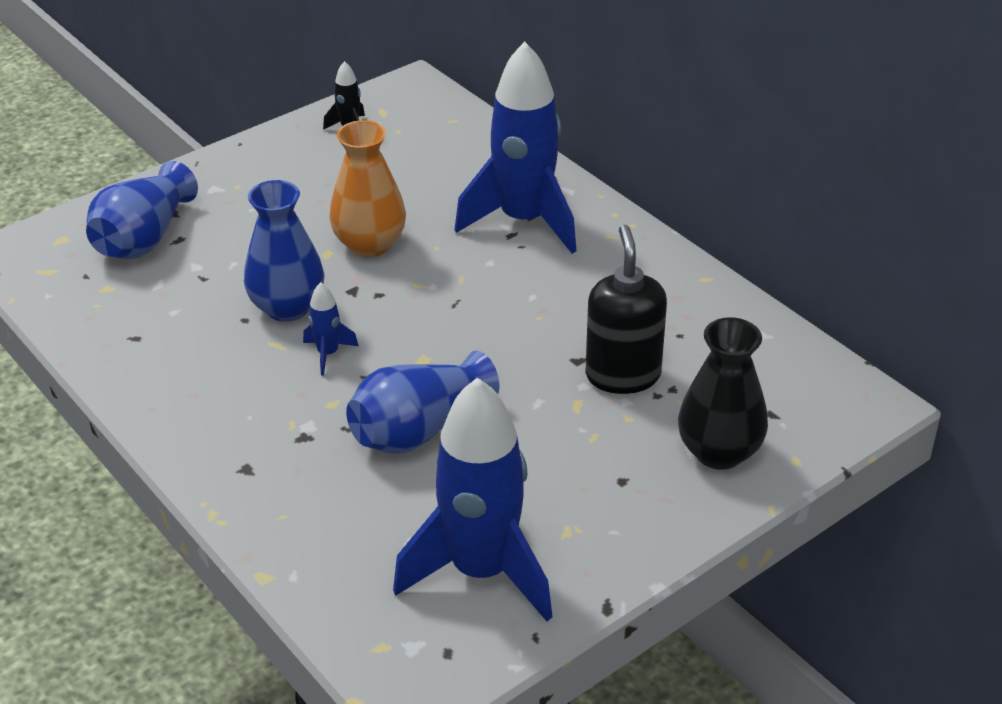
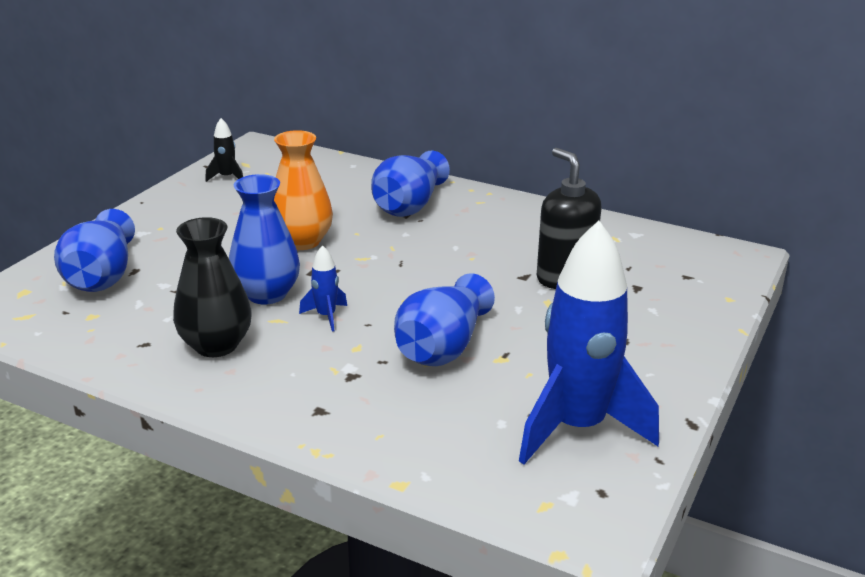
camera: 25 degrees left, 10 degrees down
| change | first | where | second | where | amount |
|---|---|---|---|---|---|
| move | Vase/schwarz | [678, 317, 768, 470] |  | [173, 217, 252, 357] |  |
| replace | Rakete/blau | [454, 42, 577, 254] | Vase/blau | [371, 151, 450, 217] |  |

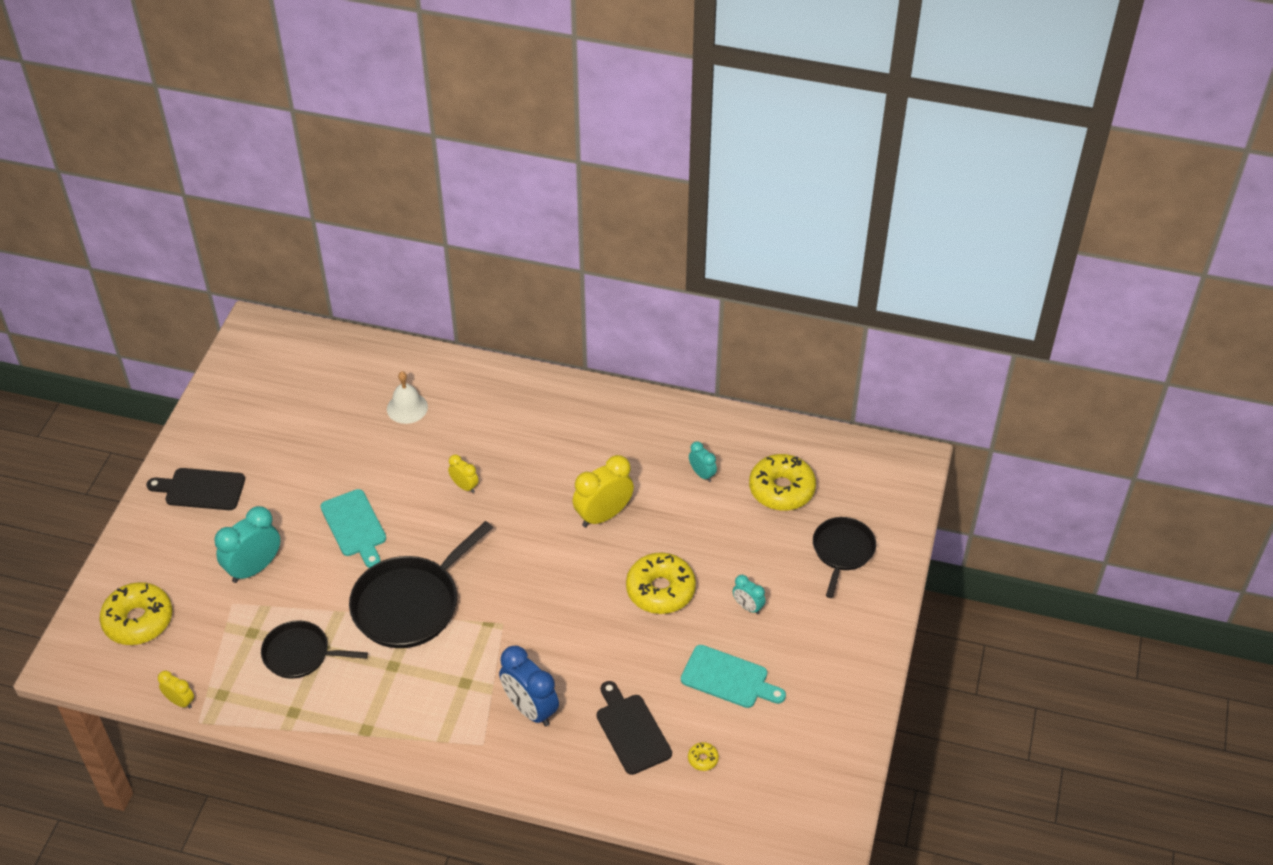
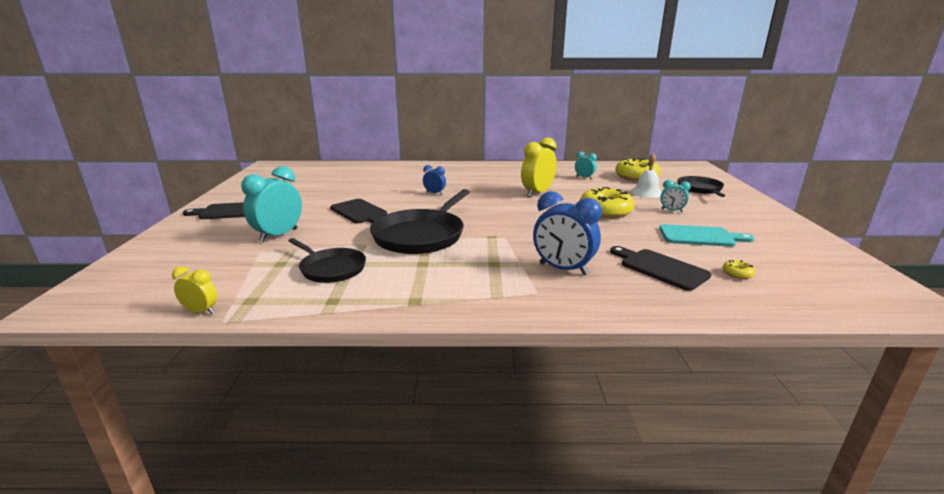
camera: 15 degrees left, 25 degrees down
| change | first | where | second | where | amount |
|---|---|---|---|---|---|
| delete | Donut/gelb | [99, 582, 172, 645] |  |  |  |
| move | Glocke/weiß | [387, 371, 428, 424] |  | [631, 153, 662, 198] |  |
| recolor | Schneidebrett/türkis | [321, 489, 386, 568] | Schneidebrett/schwarz | [330, 199, 387, 223] |  |
| recolor | Wecker/gelb | [448, 455, 479, 493] | Wecker/blau | [423, 165, 446, 195] |  |
| rotate | Pfanne/schwarz | [261, 620, 368, 679] |  | [288, 238, 366, 283] | 135 degrees counterclockwise |

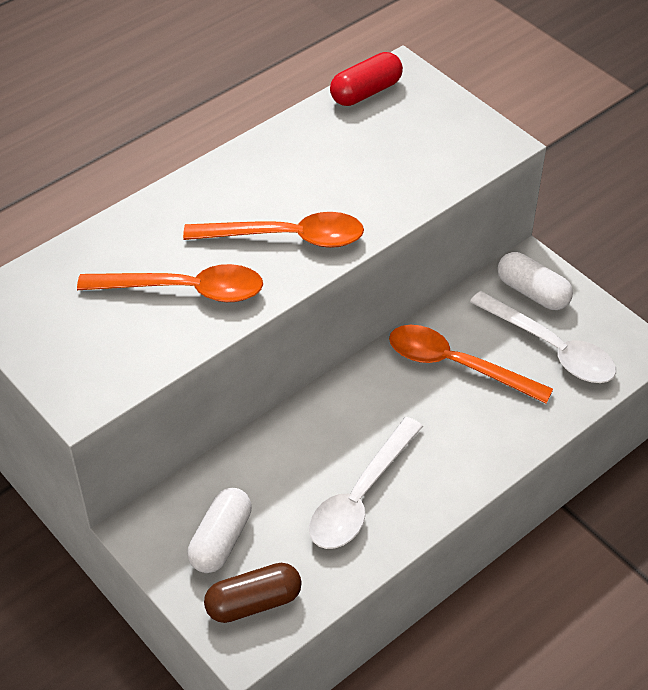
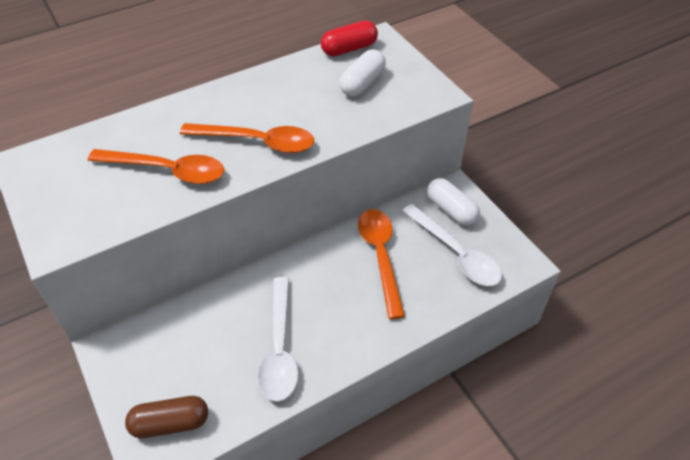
camera: 10 degrees right, 0 degrees up
| change | first | where | second | where | amount |
|---|---|---|---|---|---|
| move | Kapsel/weiß | [187, 488, 252, 573] |  | [339, 49, 386, 97] |  |
| rotate | Löffel/weiß | [309, 417, 423, 549] |  | [258, 277, 299, 402] | 45 degrees counterclockwise |
| rotate | Löffel/orange | [389, 325, 553, 404] |  | [358, 209, 405, 319] | 45 degrees clockwise |

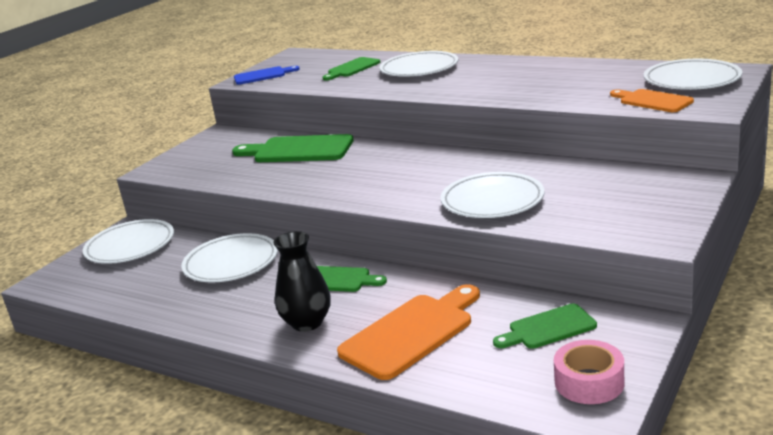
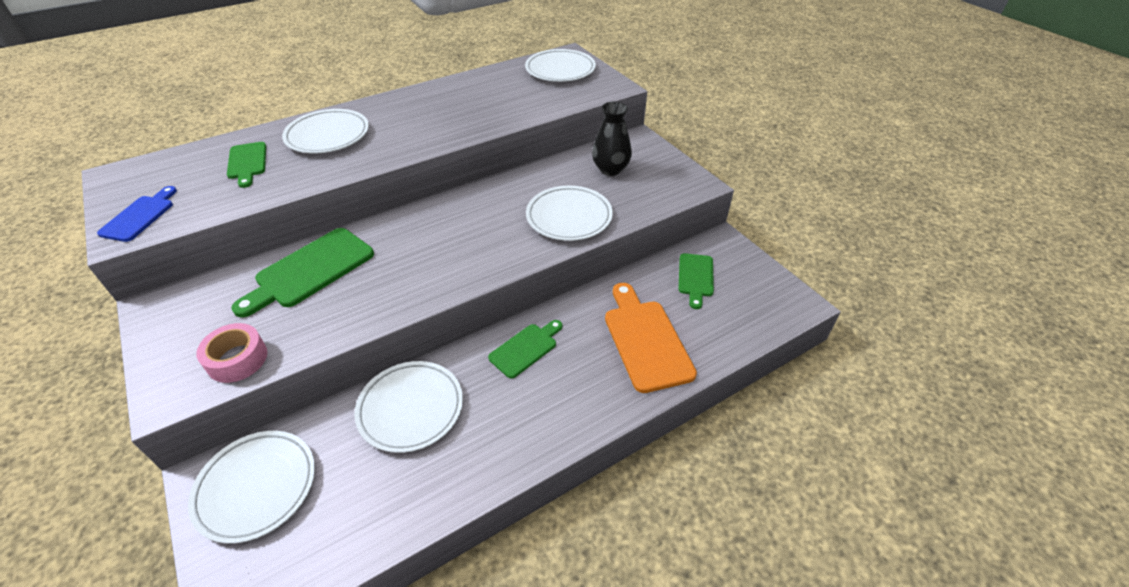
camera: 65 degrees left, 20 degrees up
| change | first | where | second | where | amount |
|---|---|---|---|---|---|
| delete | Schneidebrett/orange | [610, 89, 694, 112] |  |  |  |
| move | Vase/schwarz | [273, 231, 331, 332] |  | [592, 102, 632, 176] |  |
| move | Klebeband/rosa | [554, 340, 624, 404] |  | [196, 323, 267, 383] |  |

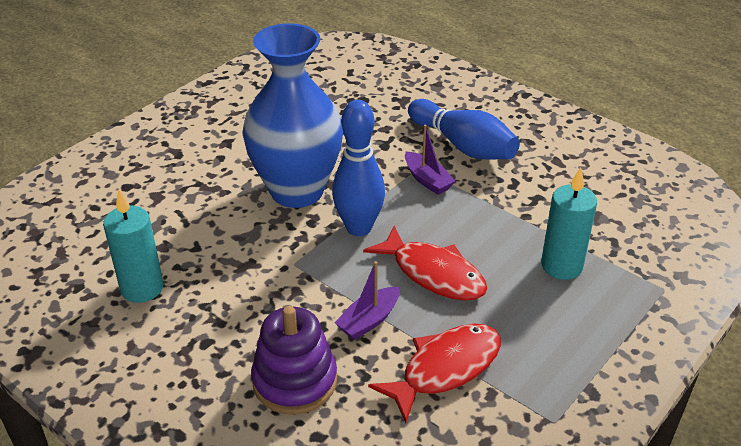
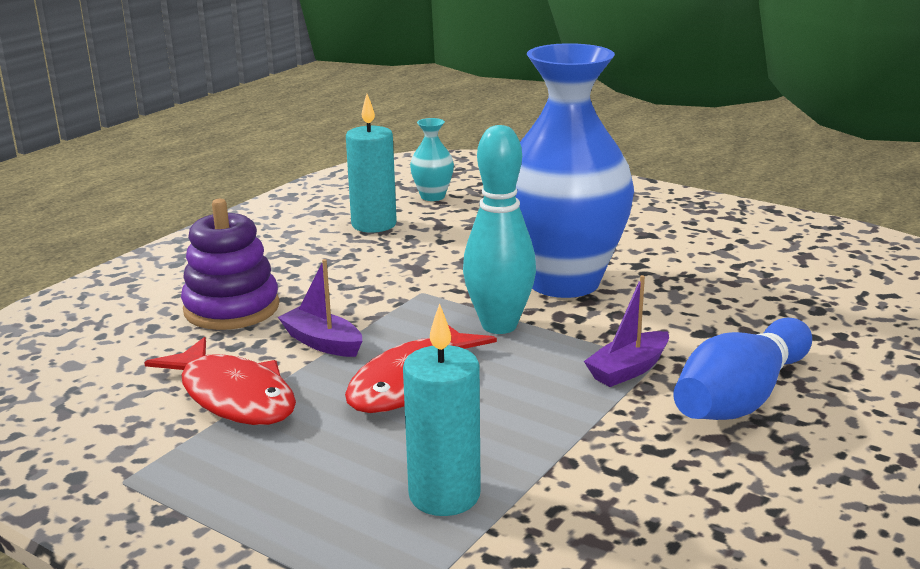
camera: 85 degrees right, 15 degrees down
| change | first | where | second | where | amount |
|---|---|---|---|---|---|
| insert |  |  | Vase/türkis | [410, 118, 454, 201] |  |
| recolor | Bowlingkegel/blau | [332, 100, 385, 236] | Bowlingkegel/türkis | [463, 125, 536, 334] |  |

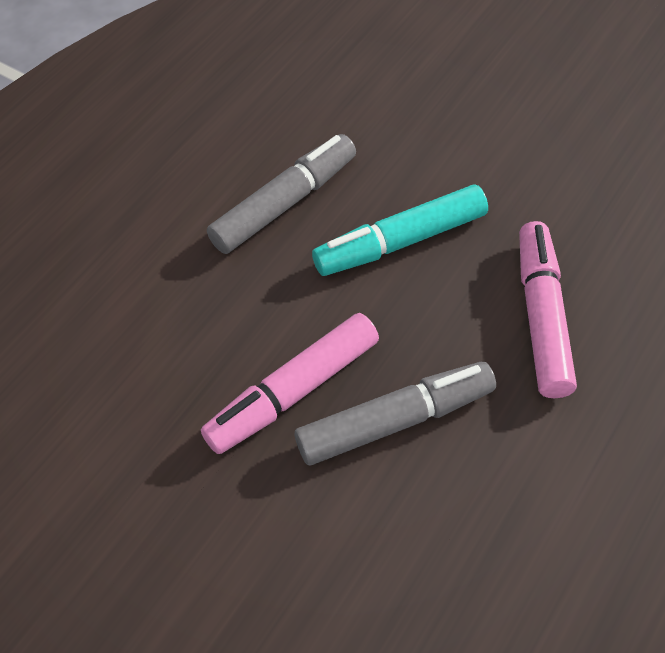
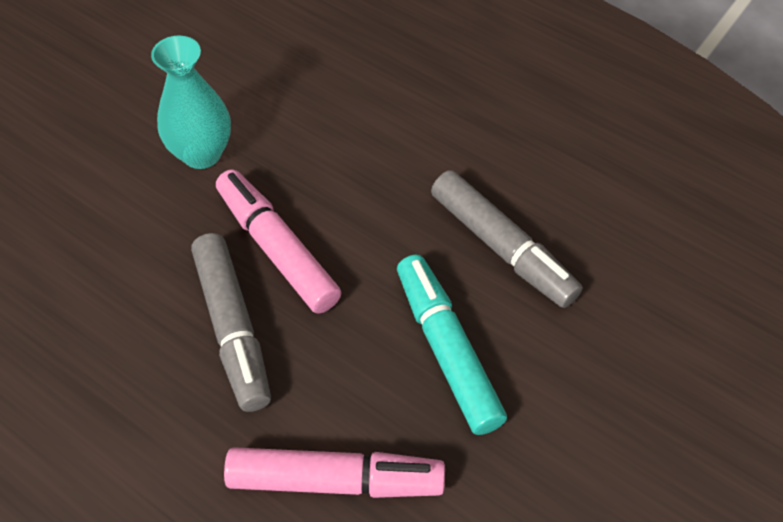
camera: 90 degrees right, 0 degrees up
| change | first | where | second | where | amount |
|---|---|---|---|---|---|
| insert |  |  | Vase/türkis | [151, 35, 231, 169] |  |

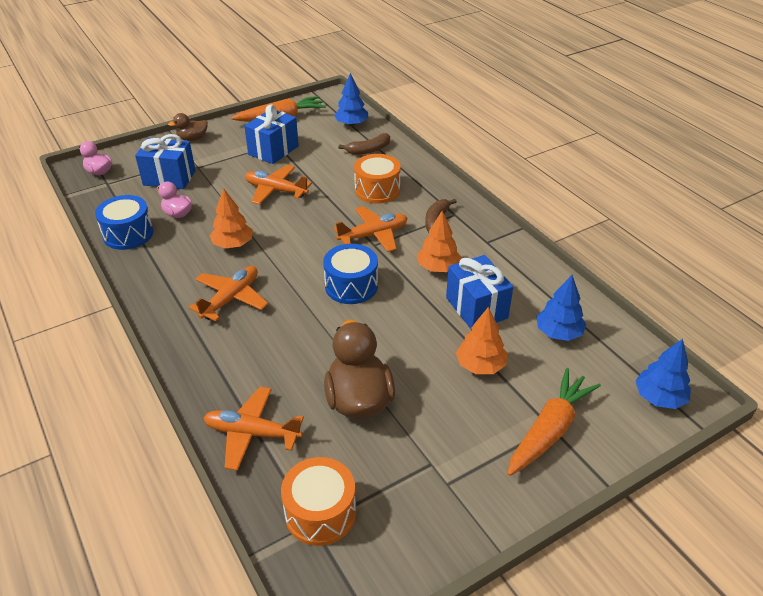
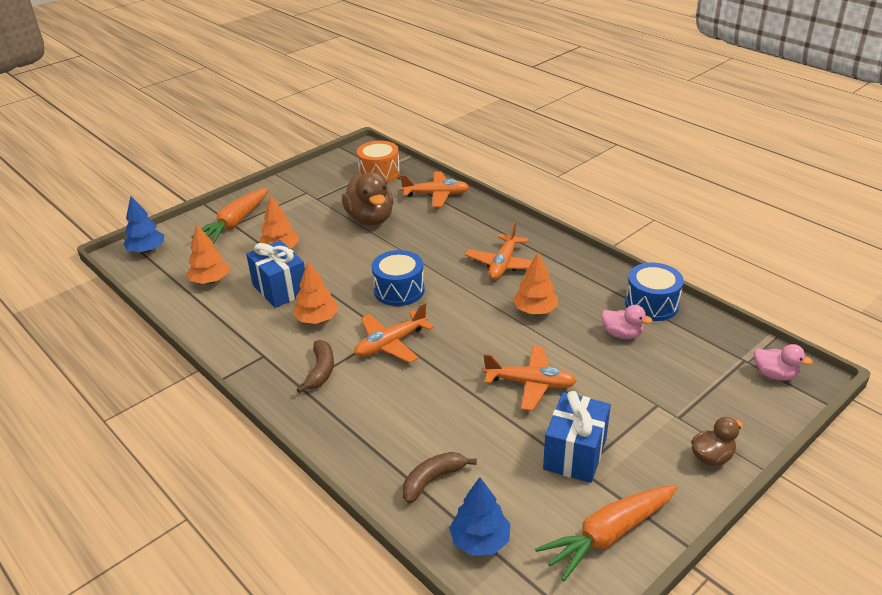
camera: 170 degrees right, 5 degrees down
| change | first | where | second | where | amount |
|---|---|---|---|---|---|
| delete | Geschenk/blau | [135, 134, 196, 189] |  |  |  |
| delete | Trommel/orange | [354, 154, 401, 204] |  |  |  |
| recolor | Baum/blau | [536, 275, 586, 341] | Baum/orange | [186, 224, 229, 284] |  |

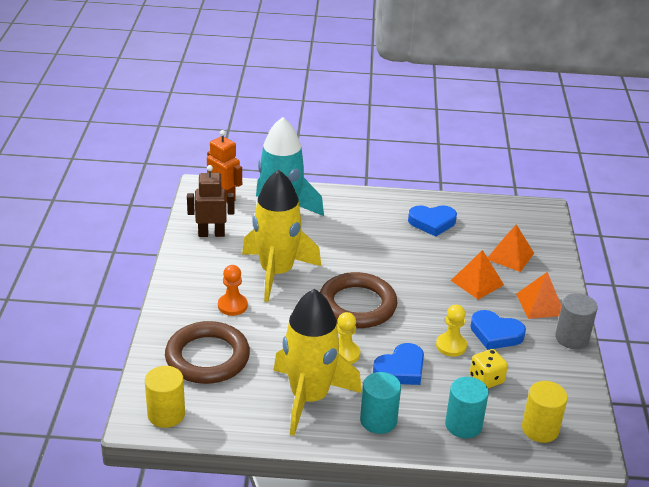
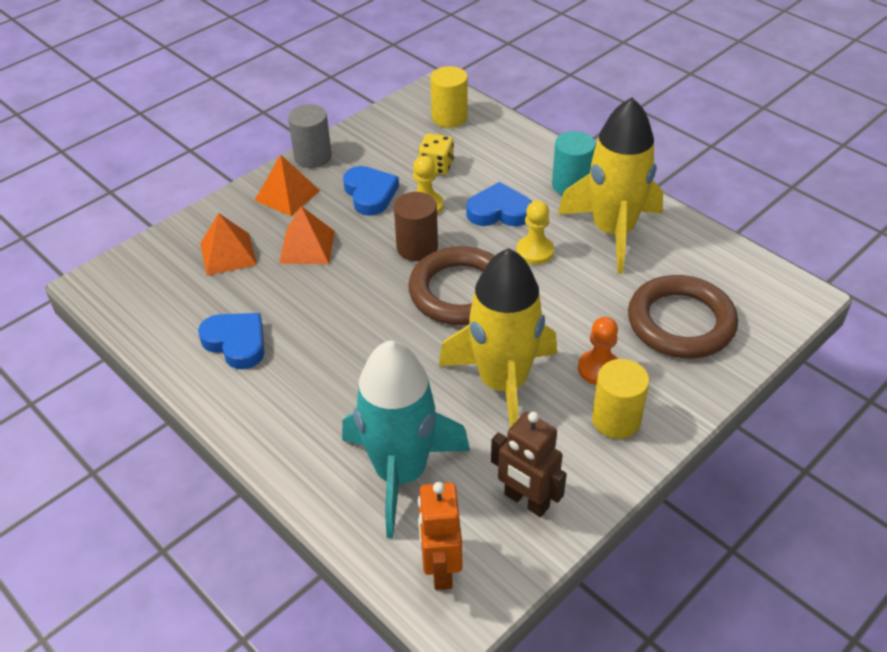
camera: 135 degrees left, 10 degrees up
| change | first | where | second | where | amount |
|---|---|---|---|---|---|
| delete | Vollzylinder/türkis | [445, 377, 489, 438] |  |  |  |
| insert |  |  | Vollzylinder/braun | [394, 192, 438, 261] |  |
| move | Vollzylinder/gelb | [145, 366, 185, 428] |  | [592, 359, 649, 439] |  |

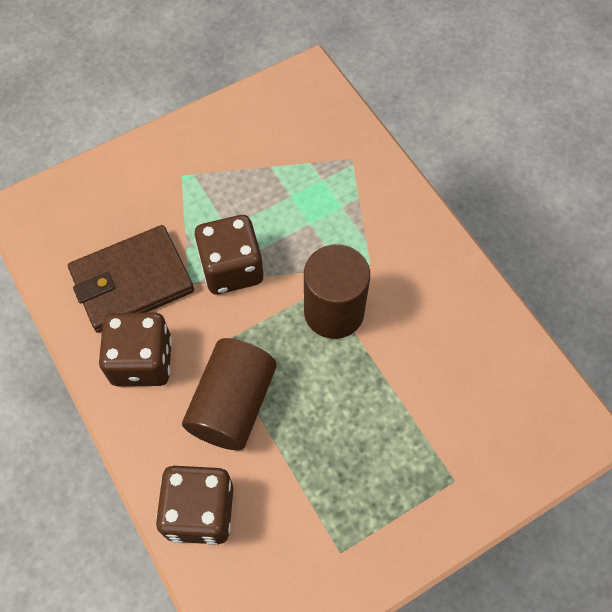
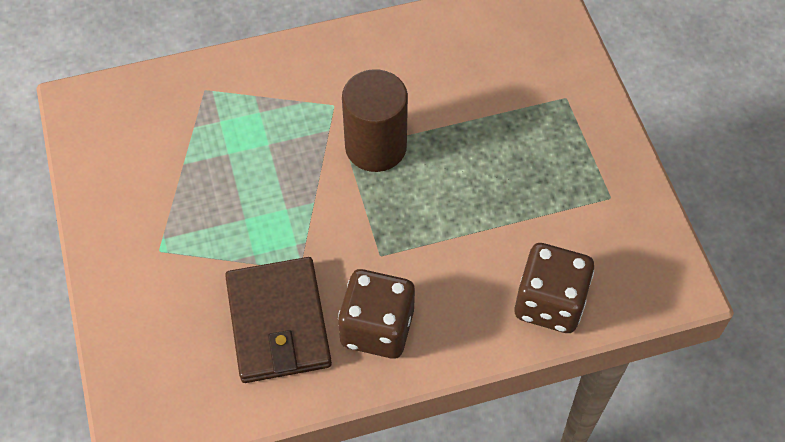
camera: 75 degrees left, 5 degrees down
| change | first | where | second | where | amount |
|---|---|---|---|---|---|
| delete | Vollzylinder/braun | [182, 338, 276, 450] |  |  |  |
| delete | Spielwürfel/braun | [194, 215, 263, 294] |  |  |  |

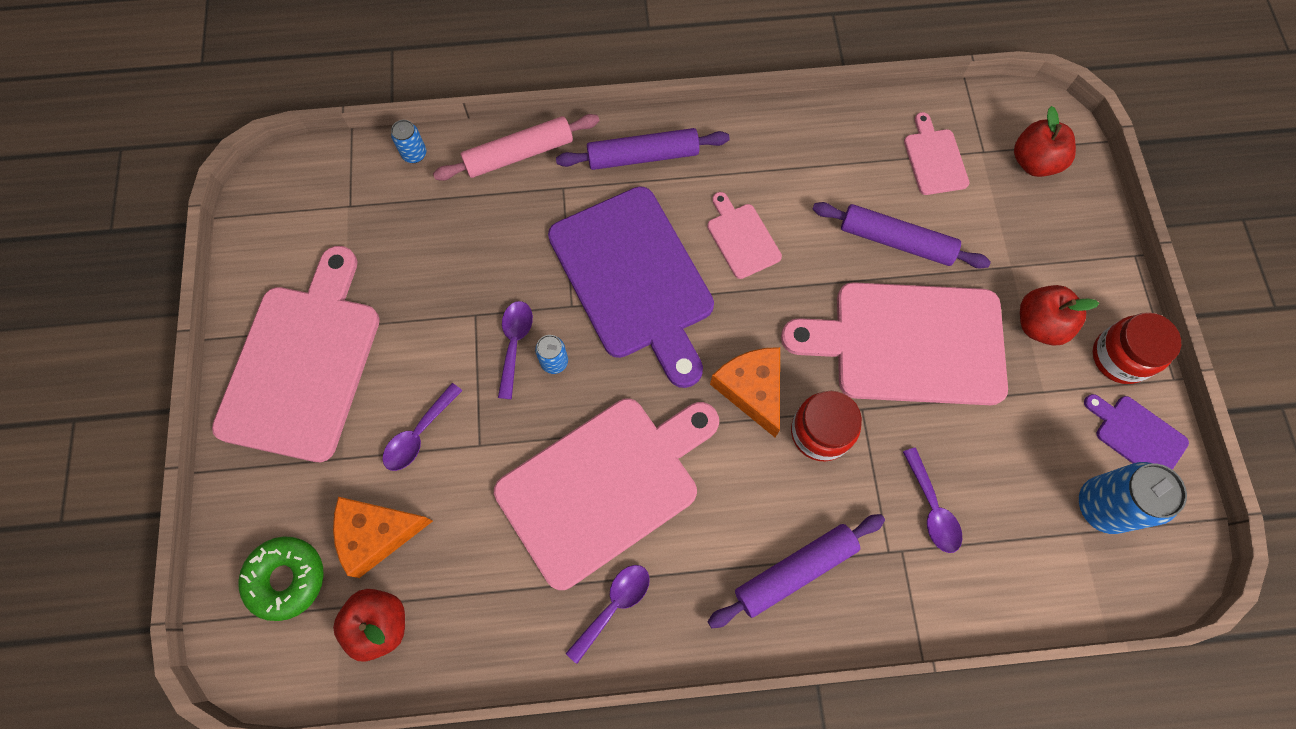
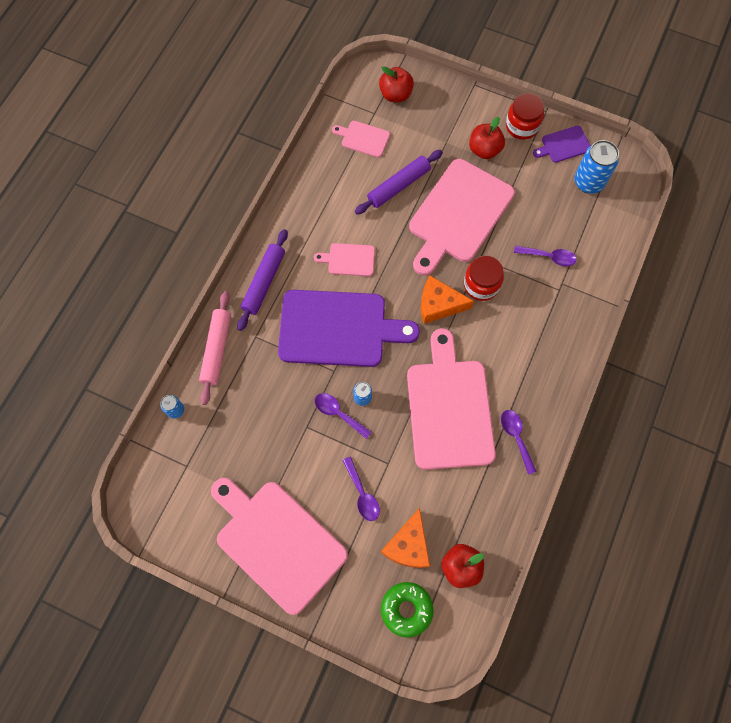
camera: 60 degrees left, 0 degrees up
| change | first | where | second | where | amount |
|---|---|---|---|---|---|
| delete | Nudelholz/lila | [708, 514, 885, 628] |  |  |  |

